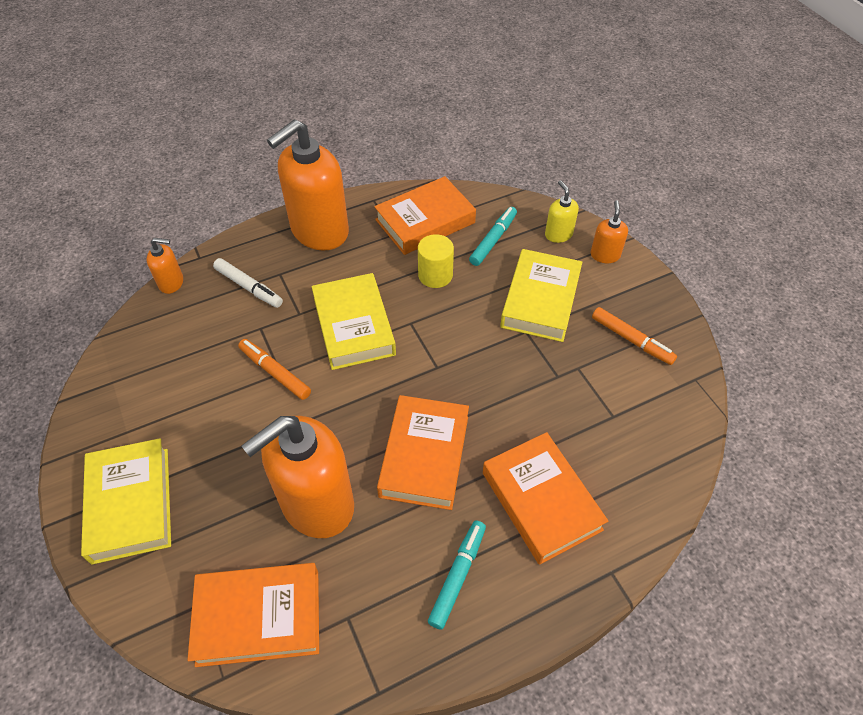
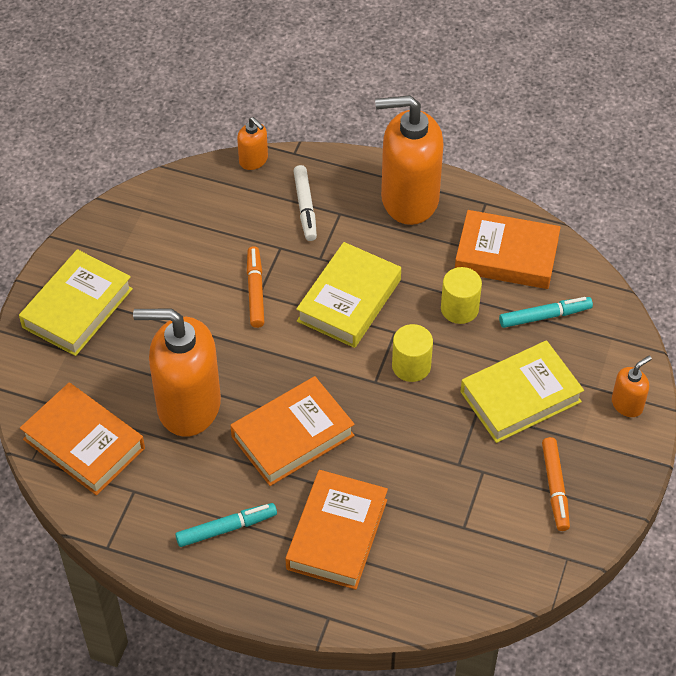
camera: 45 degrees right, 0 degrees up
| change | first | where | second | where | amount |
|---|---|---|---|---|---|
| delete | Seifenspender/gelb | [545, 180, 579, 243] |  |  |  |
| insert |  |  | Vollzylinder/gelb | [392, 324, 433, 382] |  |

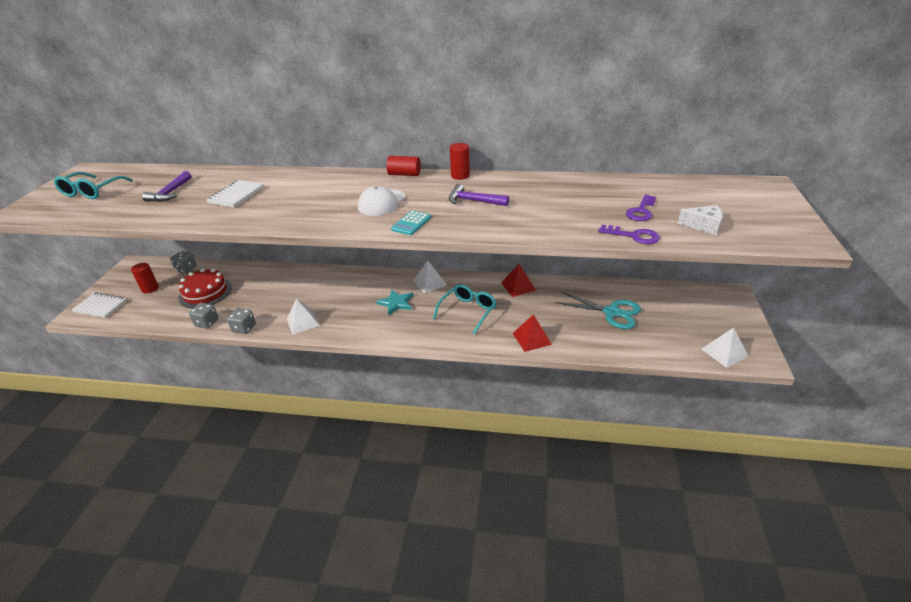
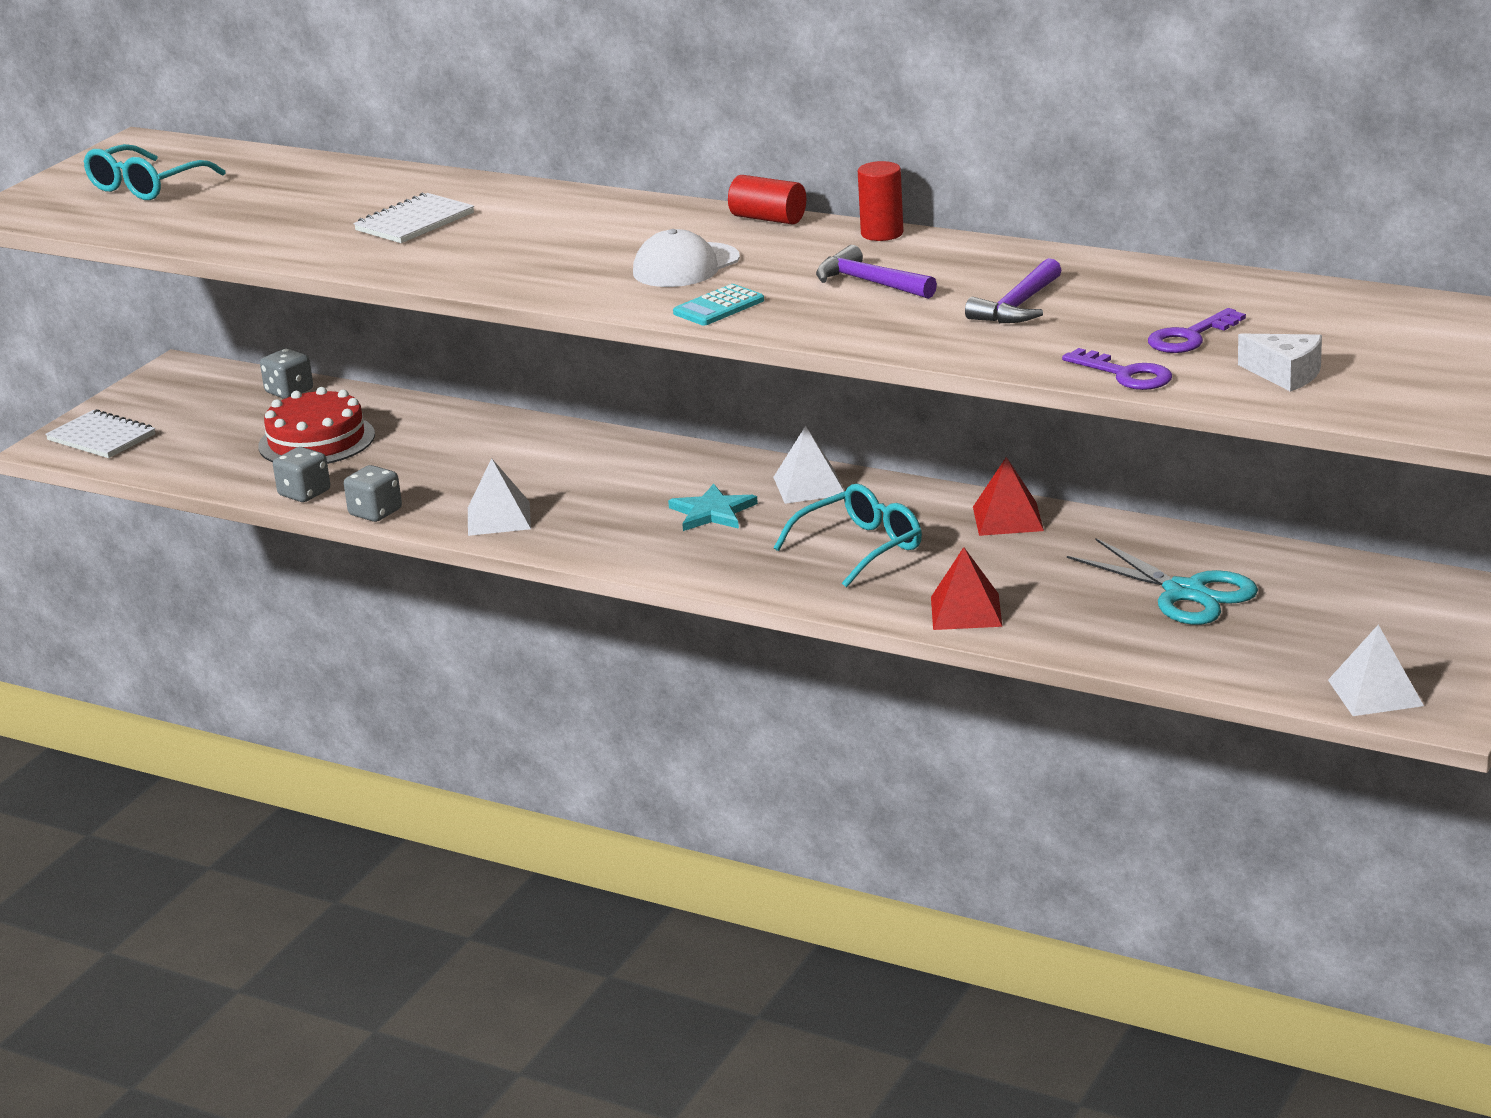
camera: 20 degrees right, 10 degrees down
| change | first | where | second | where | amount |
|---|---|---|---|---|---|
| delete | Vollzylinder/rot | [131, 263, 159, 293] |  |  |  |
| move | Hammer/lila | [142, 171, 191, 202] |  | [965, 258, 1062, 323] |  |

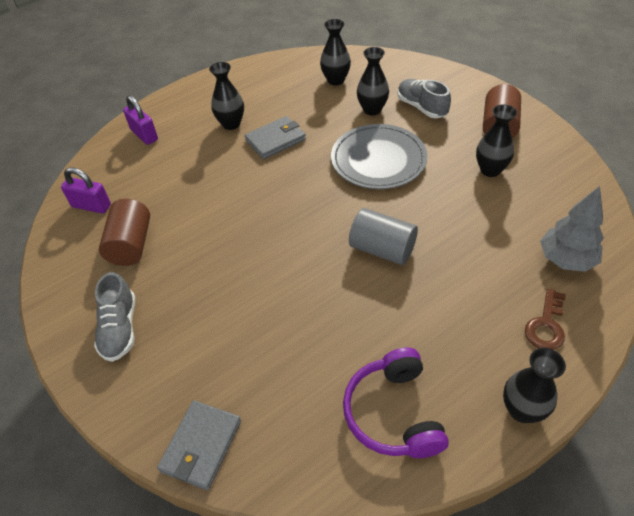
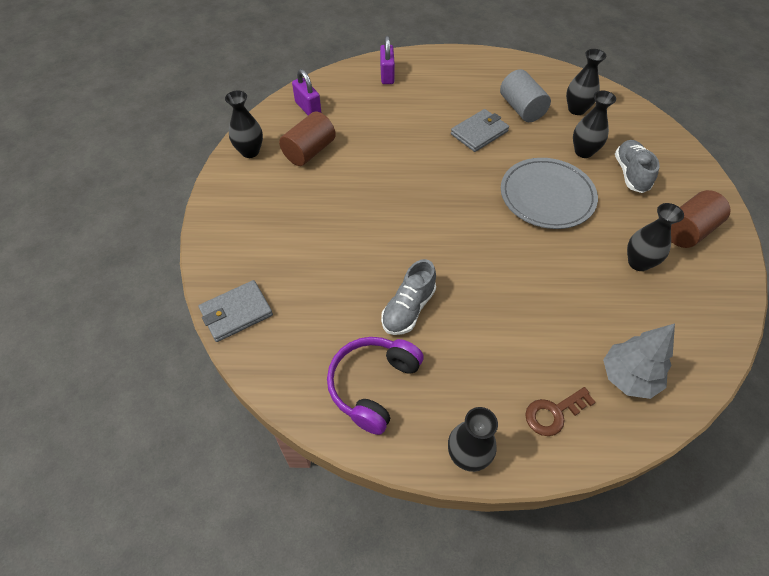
camera: 35 degrees right, 5 degrees up
| change | first | where | second | where | amount |
|---|---|---|---|---|---|
| move | Schuh/grau | [94, 272, 135, 362] |  | [381, 259, 436, 335] |  |
| move | Vase/schwarz | [209, 62, 244, 130] |  | [225, 91, 263, 158] |  |
| move | Vollzylinder/grau | [349, 208, 418, 265] |  | [500, 69, 551, 122] |  |
| rotate | Geldbörse/grau | [245, 116, 306, 159] |  | [451, 109, 509, 152] | 45 degrees counterclockwise |

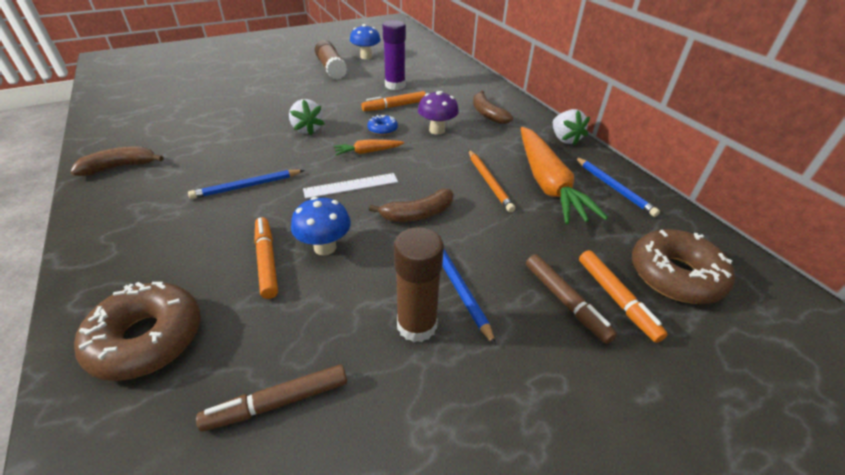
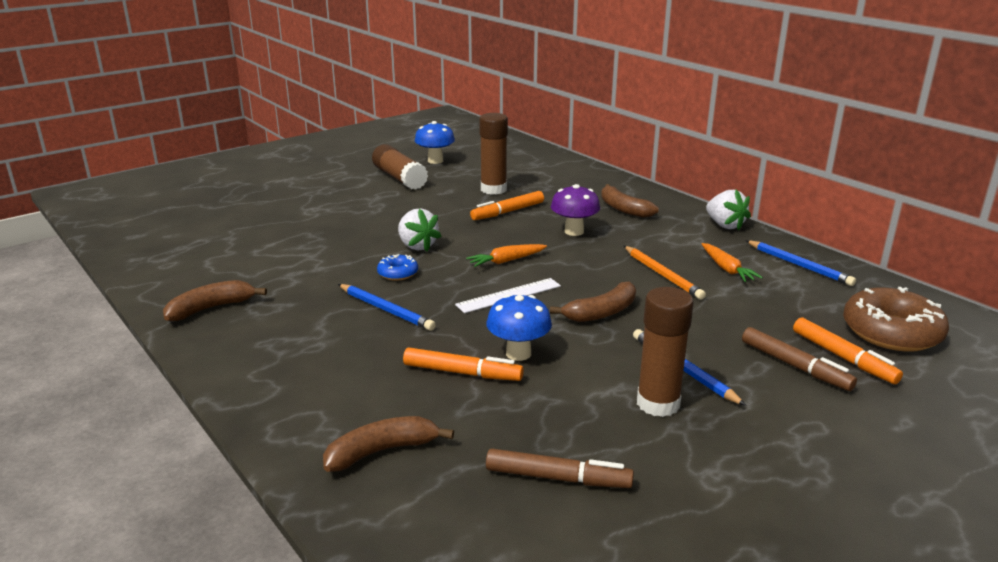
camera: 10 degrees left, 15 degrees down
| change | first | where | second | where | amount |
|---|---|---|---|---|---|
| move | Donut/blau | [367, 115, 398, 135] |  | [377, 254, 418, 281] |  |
| replace | Donut/braun | [74, 282, 201, 381] | Banane/braun | [323, 416, 454, 472] |  |
| recolor | Klebestift/lila | [382, 20, 406, 90] | Klebestift/braun | [479, 113, 508, 195] |  |
| rotate | Bleistift/blau | [188, 170, 305, 199] |  | [338, 284, 436, 331] | 105 degrees counterclockwise |
| rotate | Filzstift/braun | [196, 365, 347, 432] |  | [486, 449, 634, 488] | 135 degrees counterclockwise |
| rotate | Filzstift/orange | [254, 217, 278, 299] |  | [403, 347, 524, 381] | 135 degrees clockwise |
| resize | Karotte/orange | [520, 127, 608, 224] |  | [702, 243, 763, 282] | x0.46 |

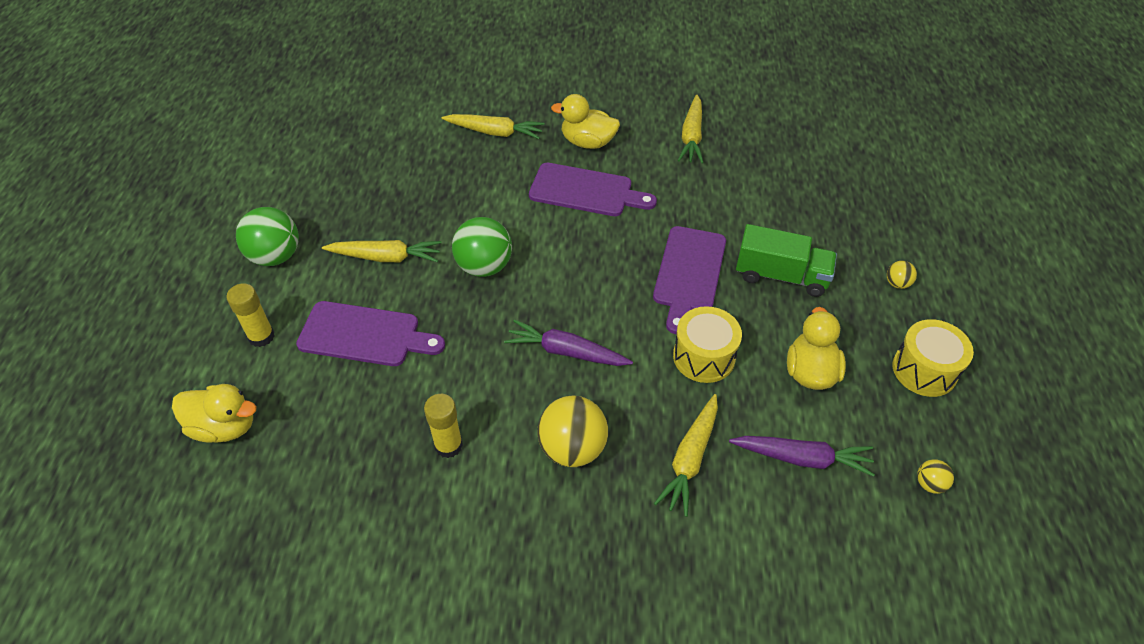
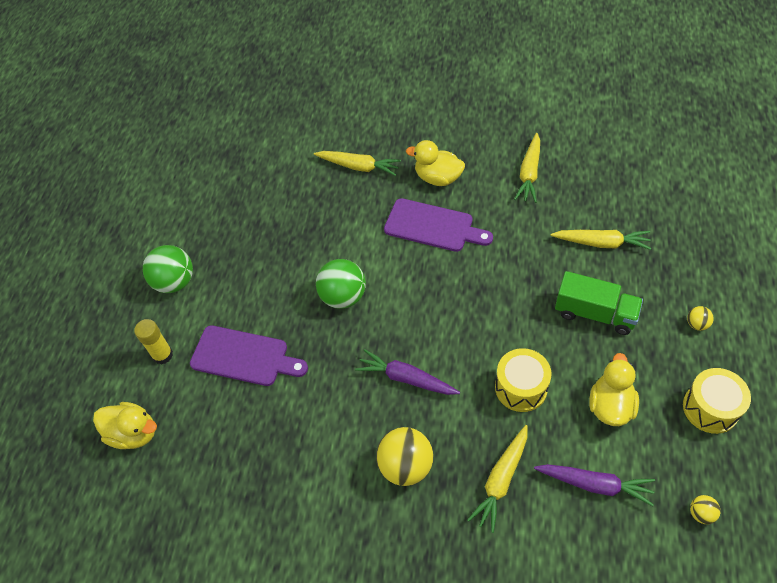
camera: 10 degrees right, 5 degrees up
| change | first | where | second | where | amount |
|---|---|---|---|---|---|
| delete | Klebestift/gelb | [424, 394, 463, 458] |  |  |  |
| delete | Schneidebrett/lila | [653, 226, 726, 334] |  |  |  |
| move | Karotte/gelb | [322, 240, 441, 262] |  | [551, 230, 652, 250] |  |

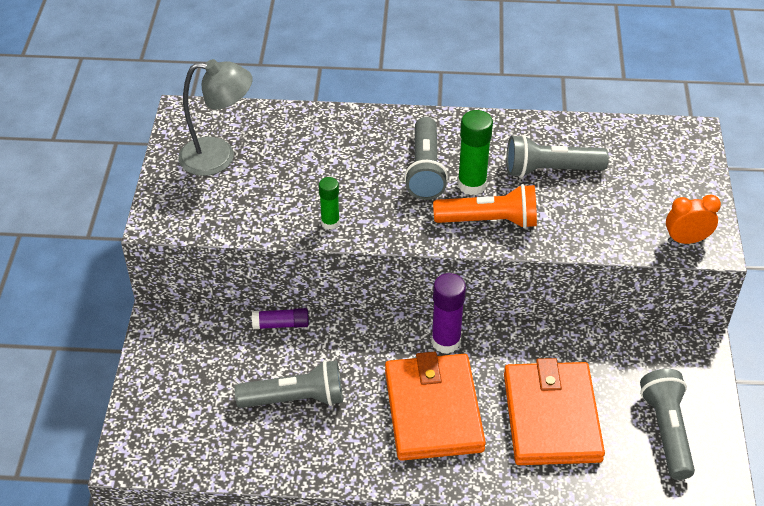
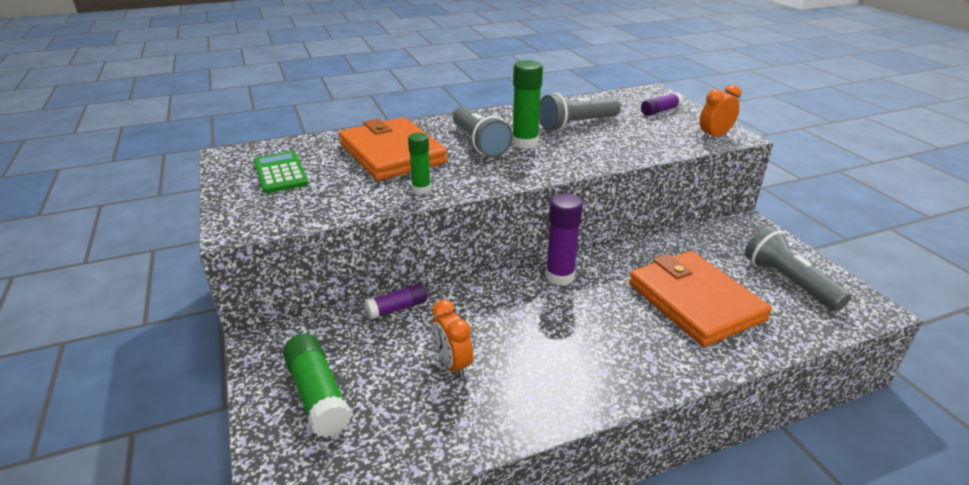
camera: 25 degrees left, 15 degrees down
| change | first | where | second | where | amount |
|---|---|---|---|---|---|
| delete | Taschenlampe/orange | [433, 184, 537, 229] |  |  |  |
| insert |  |  | Klebestift/grün | [283, 334, 352, 438] |  |
| insert |  |  | Klebestift/lila | [641, 92, 683, 116] |  |
| move | Geldbörse/orange | [385, 352, 486, 461] |  | [339, 117, 448, 181] |  |
| replace | Lampe/grau | [178, 59, 252, 176] | Taschenrechner/grün | [254, 151, 309, 193] |  |
| replace | Taschenlampe/grau | [235, 360, 343, 408] | Wecker/orange | [432, 300, 473, 378] |  |

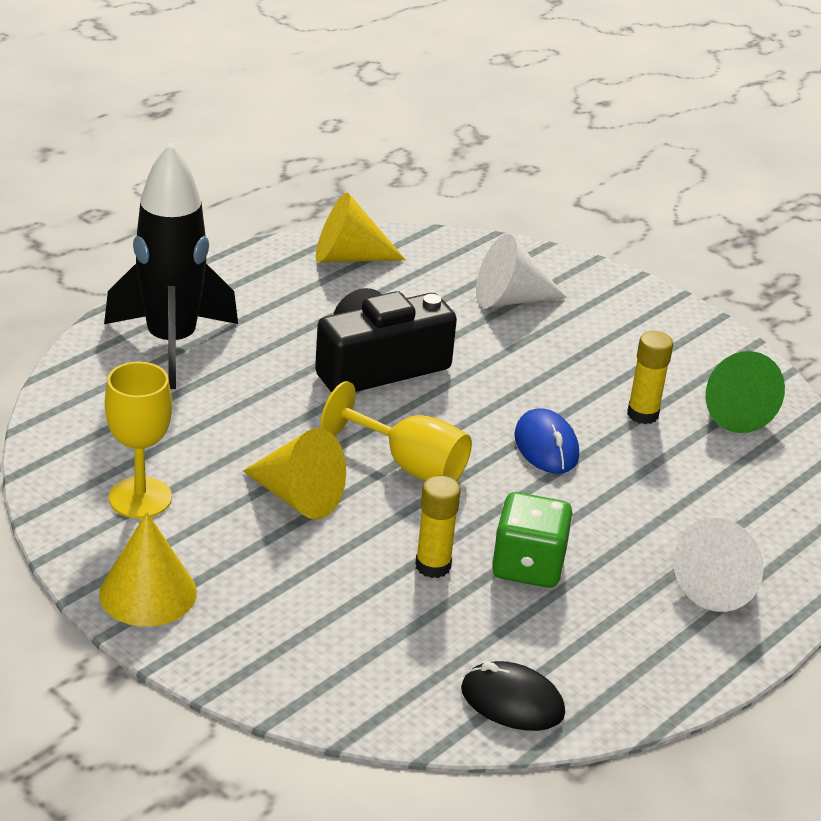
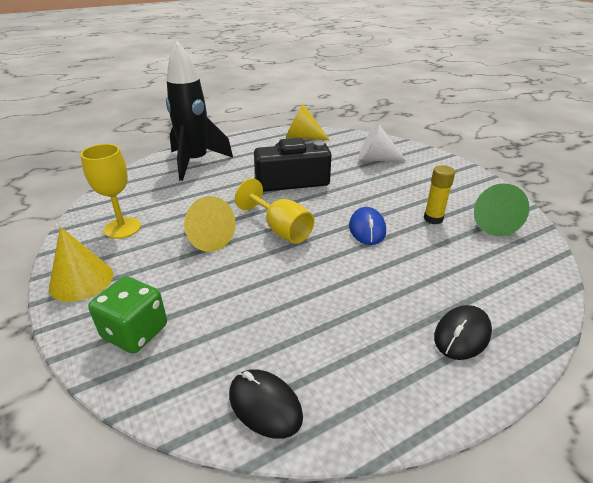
camera: 20 degrees right, 0 degrees up
| change | first | where | second | where | amount |
|---|---|---|---|---|---|
| delete | Klebestift/gelb | [415, 476, 461, 578] |  |  |  |
| move | Spielwürfel/grün | [492, 492, 573, 588] |  | [88, 276, 167, 354] |  |
| replace | Kegel/weiß | [673, 518, 764, 612] | Computermaus/schwarz | [434, 305, 492, 360] |  |

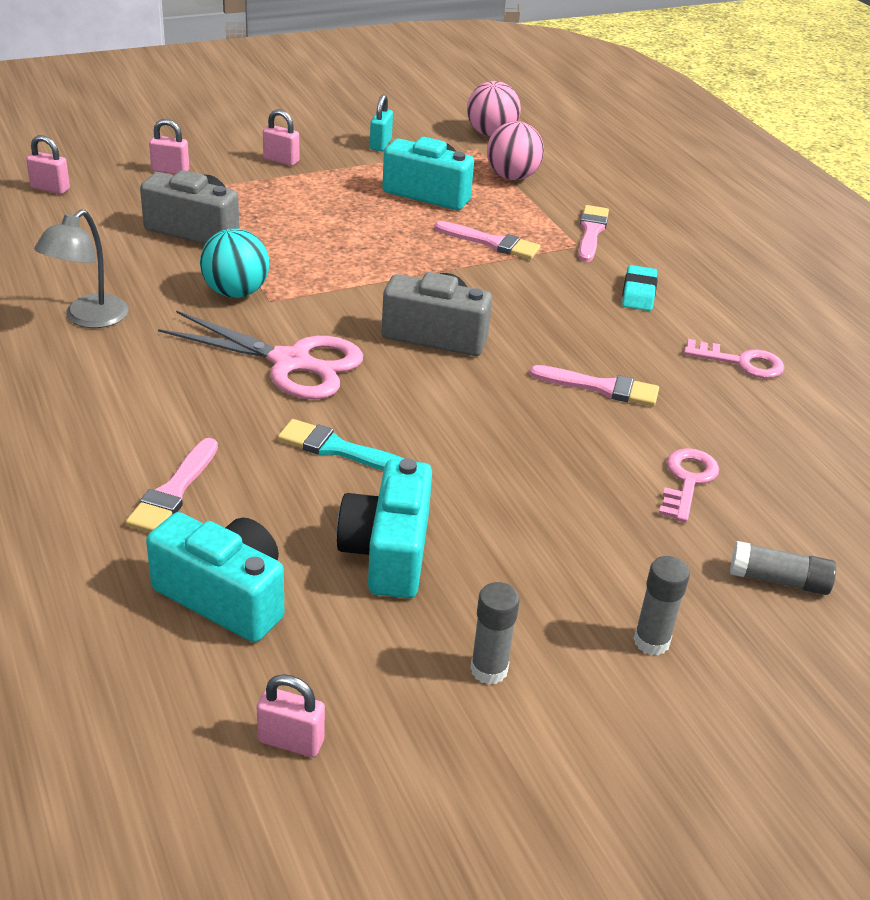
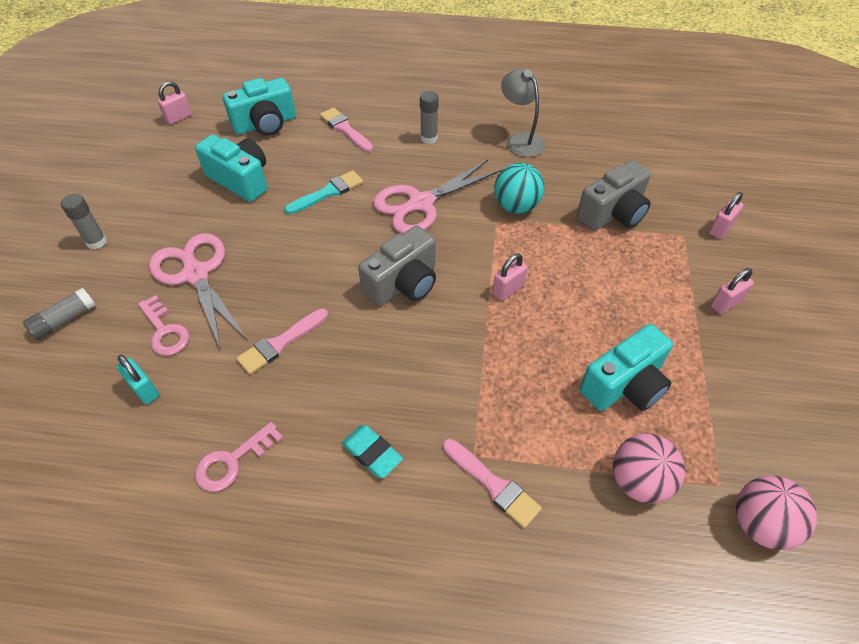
camera: 125 degrees right, 15 degrees up
| change | first | where | second | where | amount |
|---|---|---|---|---|---|
| delete | Pinsel/rosa | [434, 221, 541, 260] |  |  |  |
| insert |  |  | Schere/rosa | [149, 233, 247, 350] |  |
| move | Vorhängeschloss/rosa | [26, 135, 70, 194] |  | [493, 253, 527, 301] |  |
| move | Vorhängeschloss/türkis | [370, 94, 393, 151] |  | [117, 355, 159, 404] |  |
| move | Klebestift/grau | [470, 582, 520, 684] |  | [420, 91, 439, 144] |  |

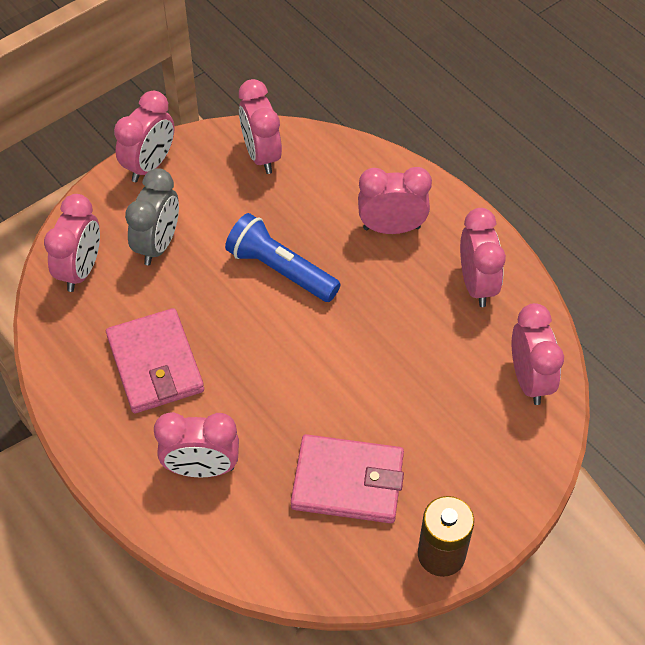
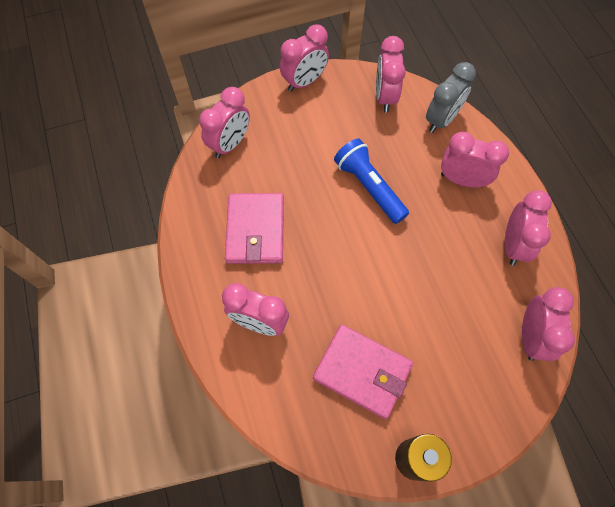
camera: 20 degrees right, 10 degrees up
| change | first | where | second | where | amount |
|---|---|---|---|---|---|
| move | Wecker/grau | [125, 168, 179, 265] |  | [426, 62, 476, 133] |  |

